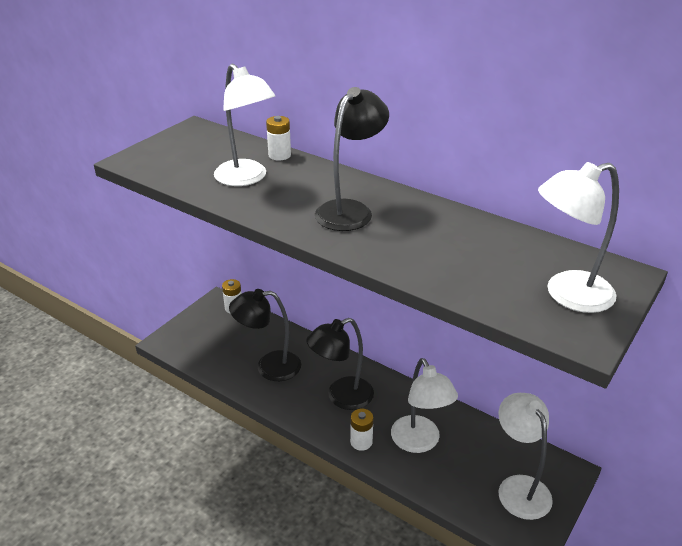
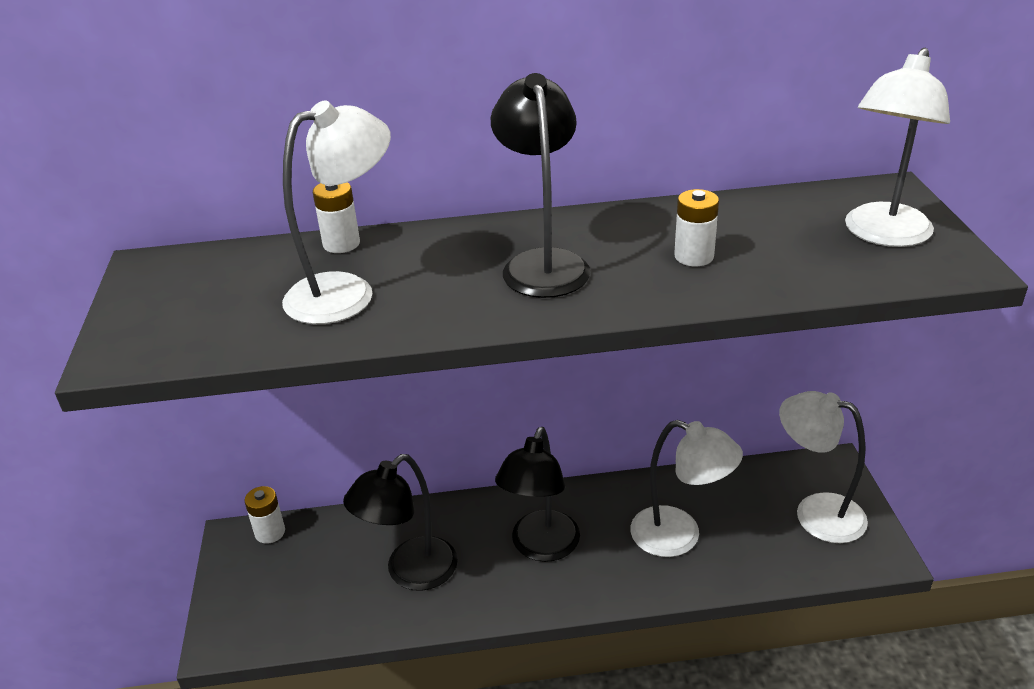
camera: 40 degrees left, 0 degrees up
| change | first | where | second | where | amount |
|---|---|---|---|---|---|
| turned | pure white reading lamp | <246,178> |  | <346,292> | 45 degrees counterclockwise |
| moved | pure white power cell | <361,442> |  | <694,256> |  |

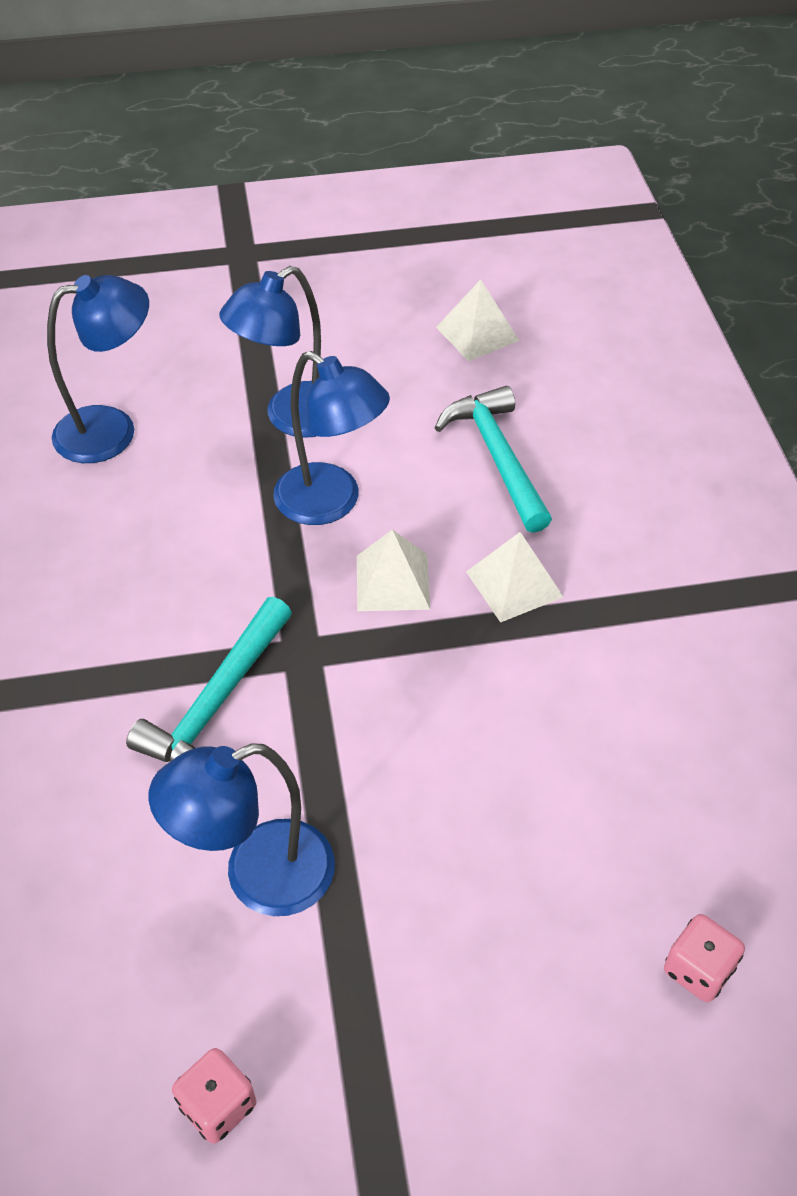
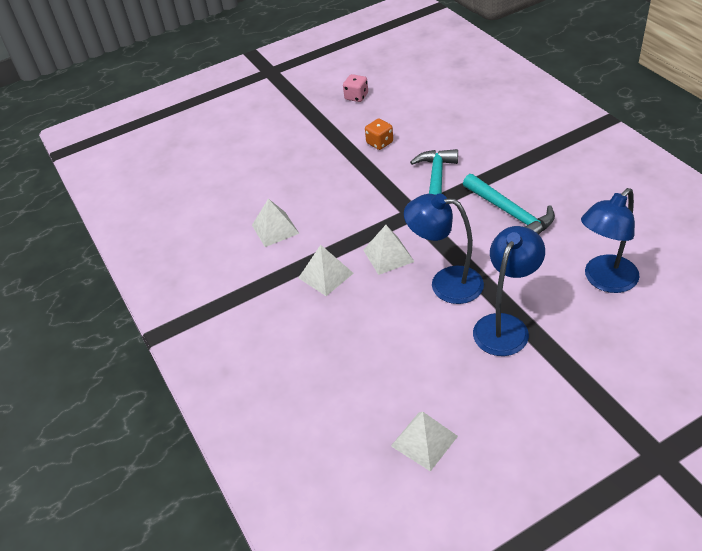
camera: 165 degrees right, 5 degrees down
| change | first | where | second | where | amount |
|---|---|---|---|---|---|
| added |  |  | pure white pyramid shape | <275,229> |  |
| replaced | royal blue reading lamp | <258,877> | orange game die | <379,143> |  |
| moved | aqua carpenter's hammer | <497,458> |  | <510,213> |  |
| removed | rosy game die | <698,970> |  |  |  |

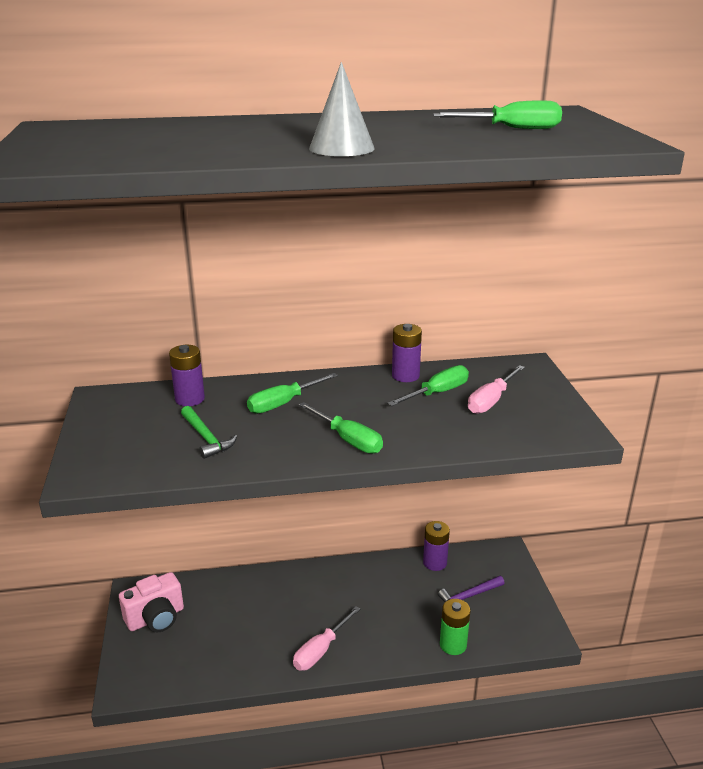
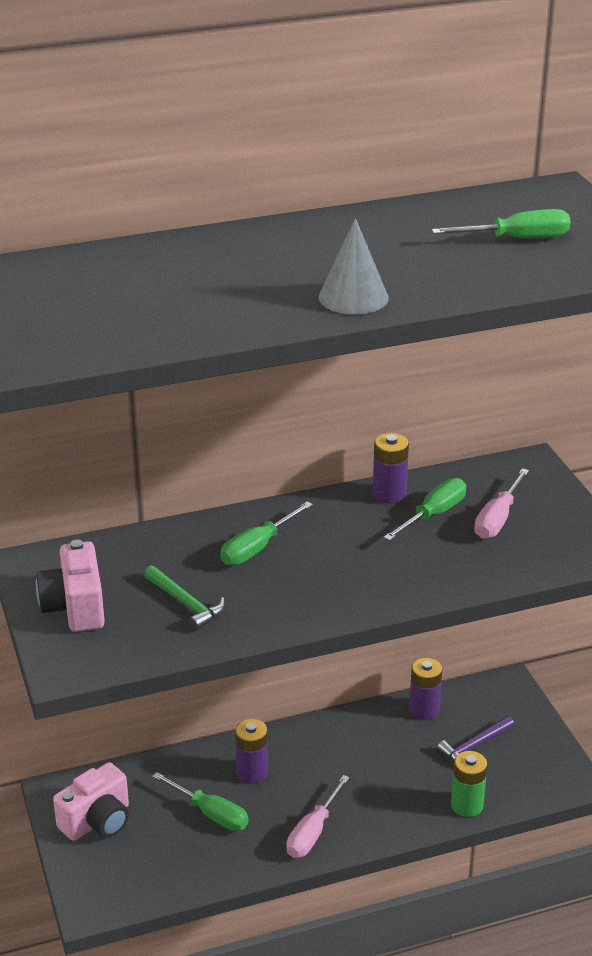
camera: 10 degrees left, 5 degrees up
| change | first | where | second | where | amount |
|---|---|---|---|---|---|
| added |  |  | rosy camera | <75,607> |  |
| moved | green hand screwdriver | <348,440> |  | <211,813> |  |
| moved | royal purple power cell | <190,399> |  | <252,772> |  |

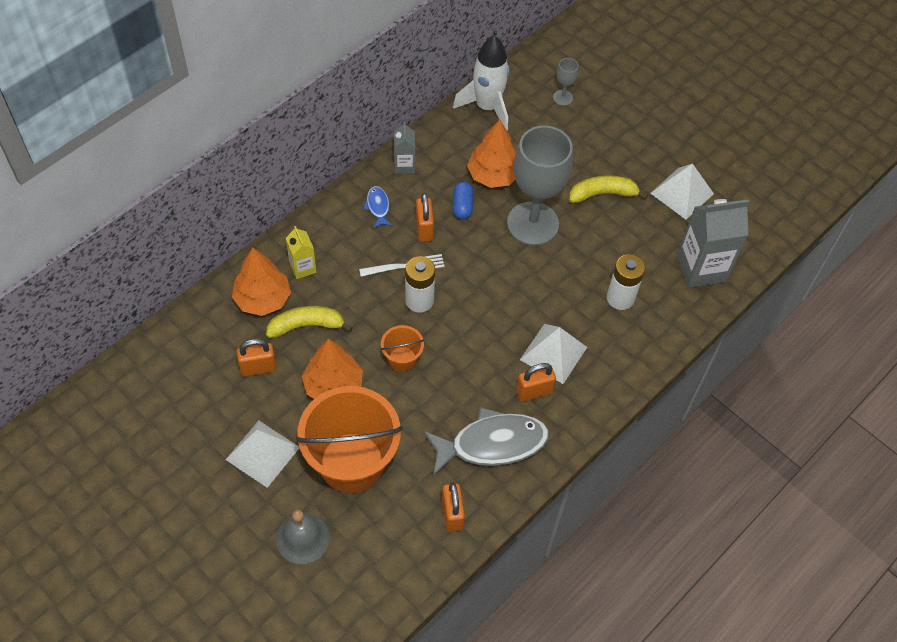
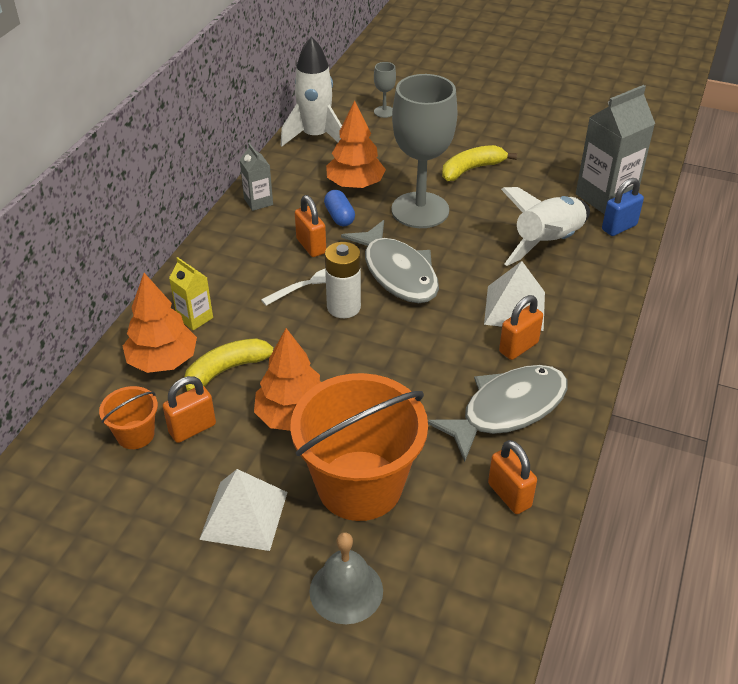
camera: 20 degrees left, 15 degrees down
| change | first | where | second | where | amount |
|---|---|---|---|---|---|
| moved | orange bucket | <402,359> |  | <135,435> |  |
| added |  |  | gray toy fish | <397,272> |  |
| replaced | pure white power cell | <620,298> | pure white rocket | <547,242> |  |
| added |  |  | royal blue lock | <619,227> |  |
| removed | royal blue toy fish | <378,207> |  |  |  |
| removed | pure white pyramid shape | <682,193> |  |  |  |

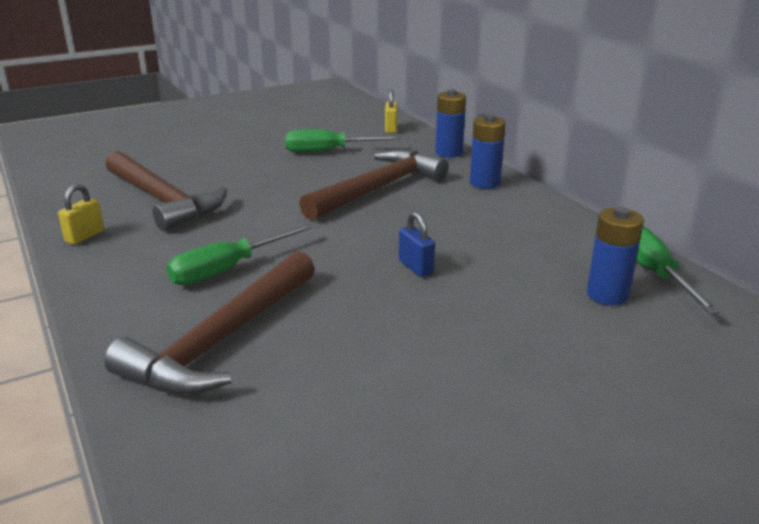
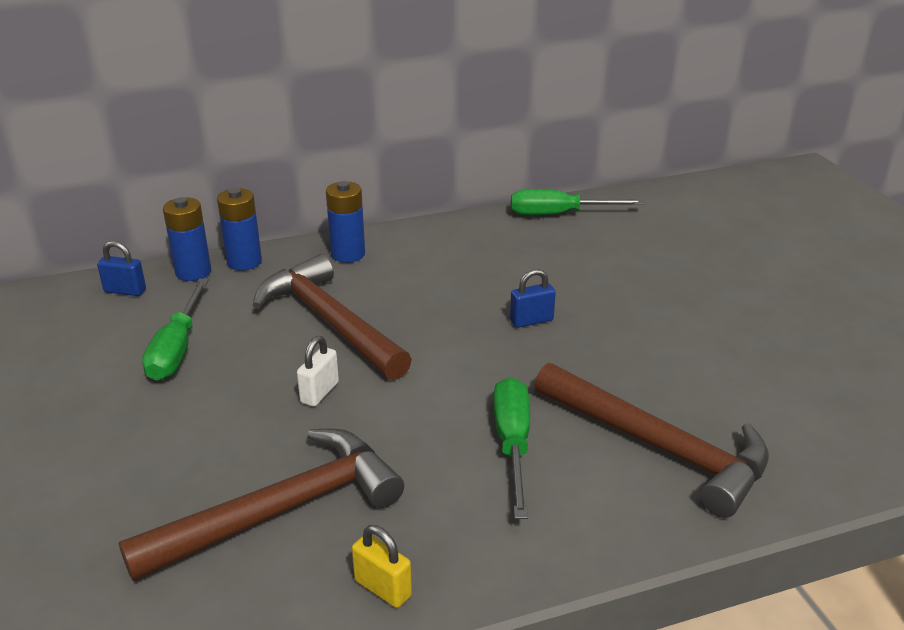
camera: 80 degrees left, 5 degrees up
| change | first | where | second | where | amount |
|---|---|---|---|---|---|
| recoloured | bright yellow lock | <391,129> | royal blue lock | <125,291> |  |
| moved | royal blue power cell | <607,295> |  | <193,272> |  |
| added |  |  | pure white lock | <319,392> |  |
| turned | green hand screwdriver | <227,269> |  | <512,444> | 150 degrees counterclockwise |

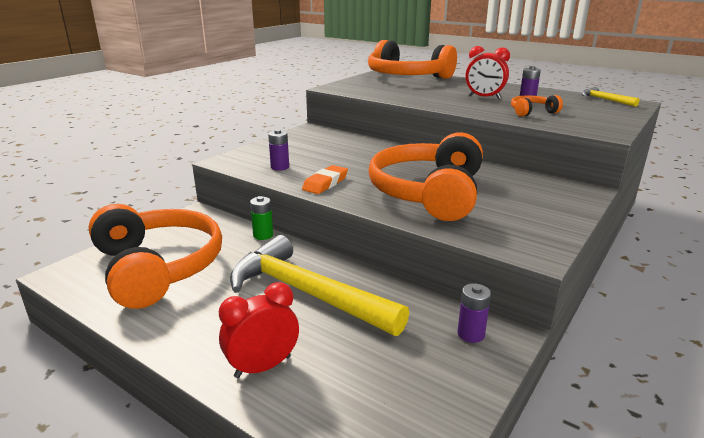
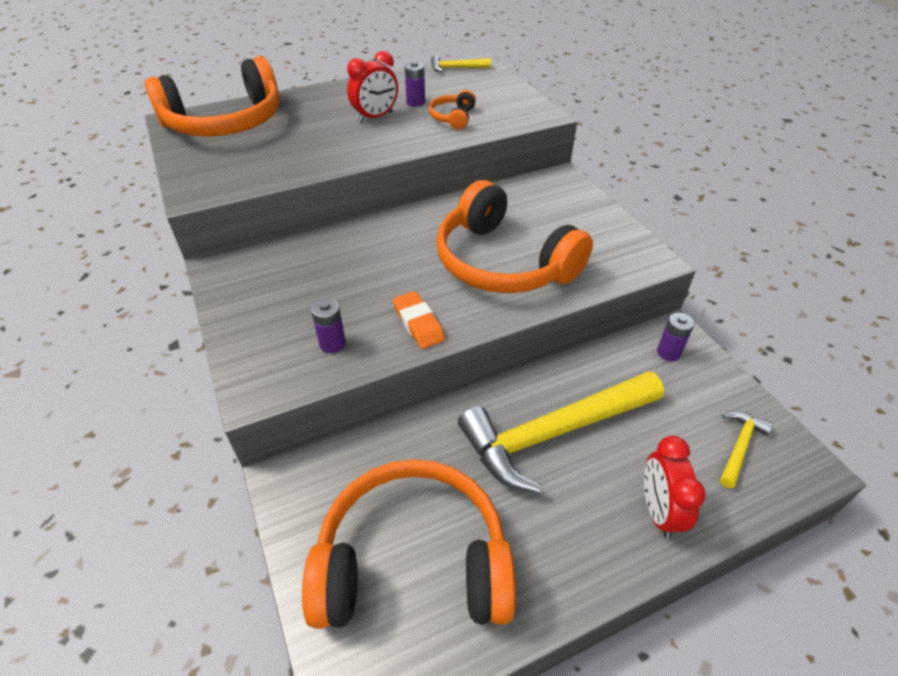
camera: 60 degrees left, 20 degrees up
| change | first | where | second | where | amount |
|---|---|---|---|---|---|
| added |  |  | bright yellow carpenter's hammer | <739,447> |  |
| removed | green power cell | <263,235> |  |  |  |

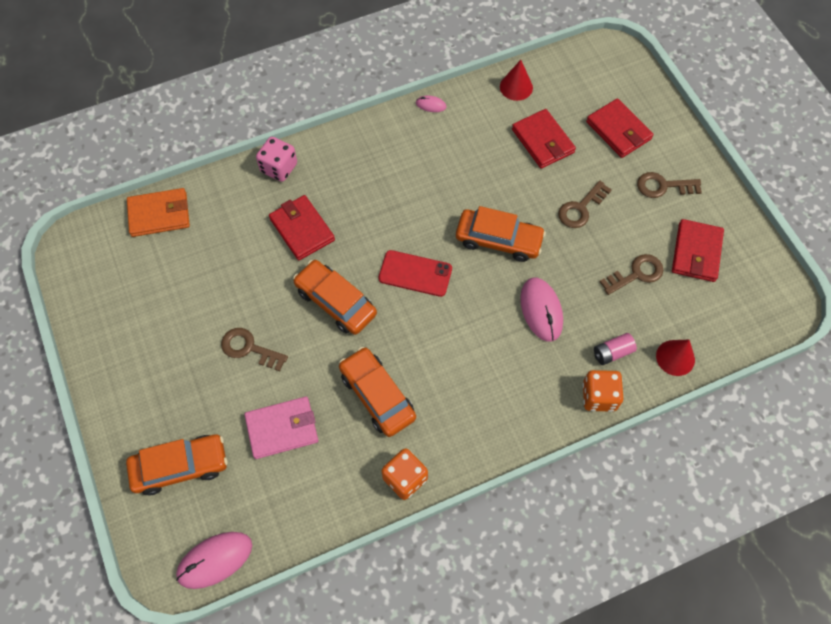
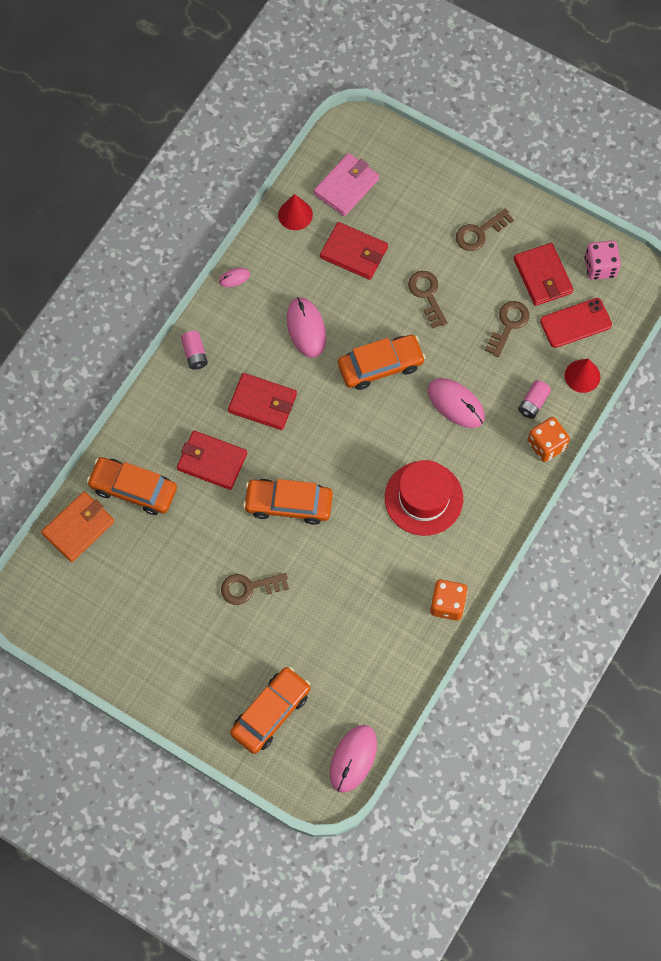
camera: 35 degrees left, 5 degrees up
| change | first | where | second | where | amount |
|---|---|---|---|---|---|
| moved | orange car | <377,395> |  | <133,489> |  |
| added |  |  | rosy power cell | <195,354> |  |
| moved | scarlet card wallet | <618,130> |  | <262,403> |  |
| added |  |  | rosy mouse | <306,328> |  |
| moved | rosy card wallet | <282,429> |  | <346,186> |  |
| added |  |  | scarlet top hat | <423,498> |  |
| turned | brown door key | <581,208> |  | <427,295> | 150 degrees clockwise |
| moved | scarlet smartphone | <415,273> |  | <575,323> |  |
| moved | rosy game die | <279,168> |  | <600,267> |  |

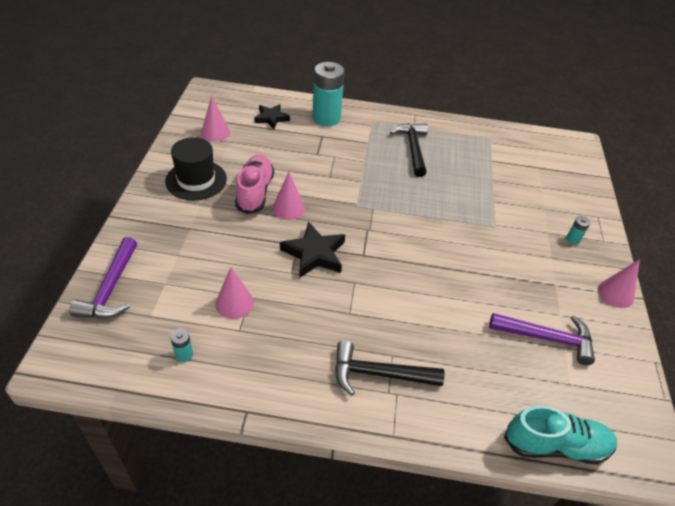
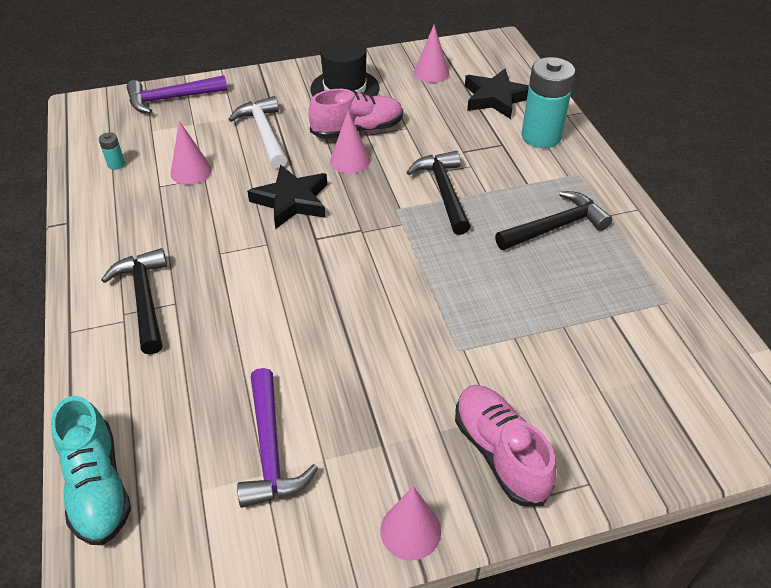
camera: 70 degrees right, 0 degrees up
| change | first | where | second | where | amount |
|---|---|---|---|---|---|
| added |  |  | pure white carpenter's hammer | <264,133> |  |
| added |  |  | black carpenter's hammer | <443,191> |  |
| replaced | aqua power cell | <573,239> | rosy lace-up shoe | <500,453> |  |
| resized | black star shape | <271,118> |  | <495,98> | x1.50 |

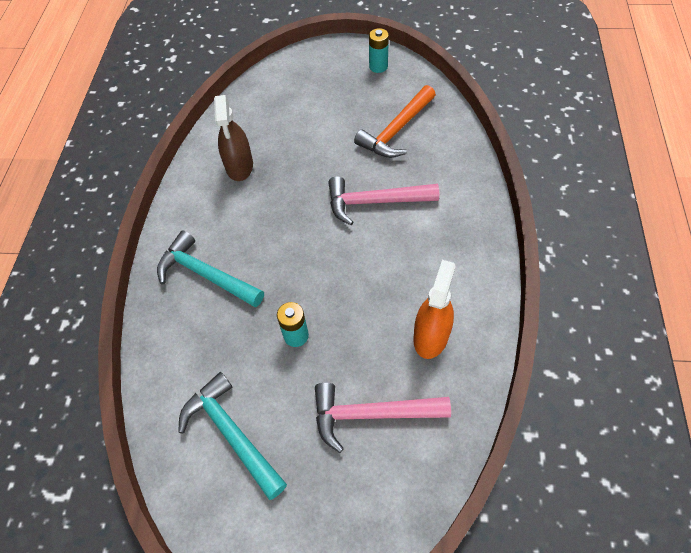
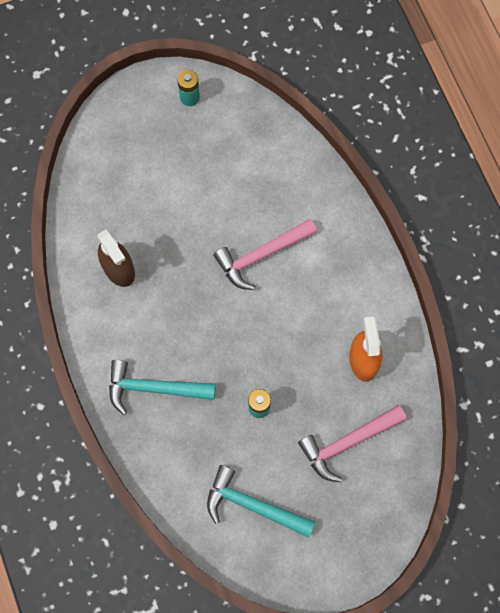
camera: 30 degrees left, 15 degrees up
| change | first | where | second | where | amount |
|---|---|---|---|---|---|
| removed | orange carpenter's hammer | <396,130> |  |  |  |

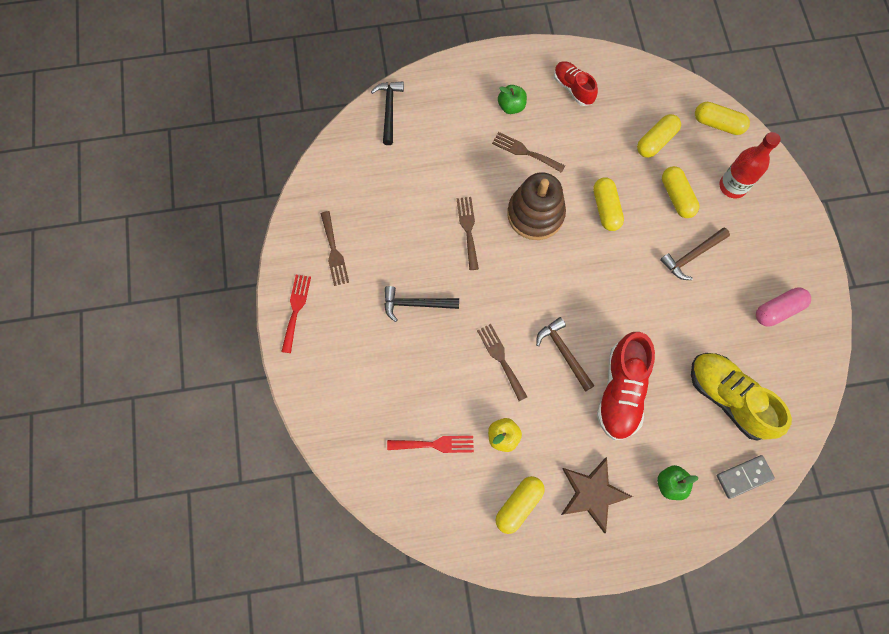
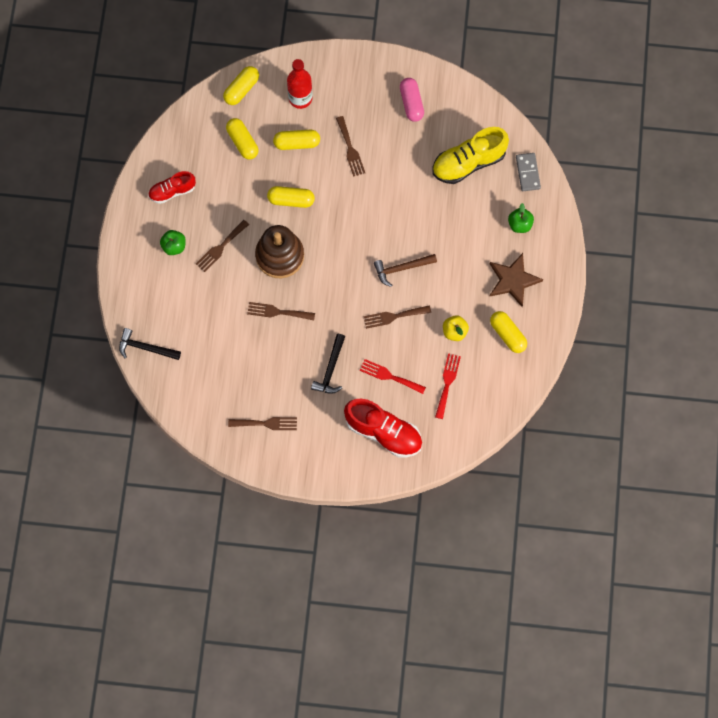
camera: 75 degrees left, 0 degrees up
| change | first | where | second | where | amount |
|---|---|---|---|---|---|
| replaced | brown carpenter's hammer | <692,256> | brown table fork | <350,149> |  |
| moved | scarlet lace-up shoe | <621,391> |  | <383,432> |  |
| moved | scarlet table fork | <296,309> |  | <389,376> |  |

